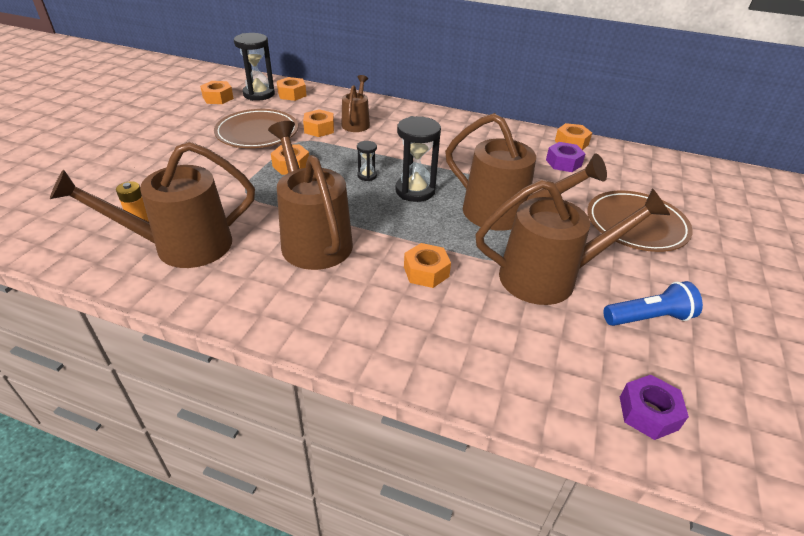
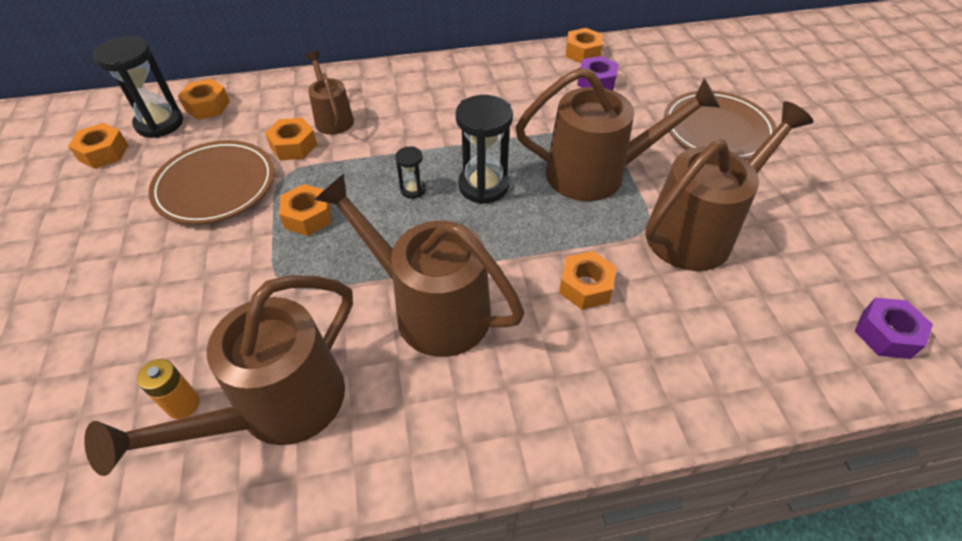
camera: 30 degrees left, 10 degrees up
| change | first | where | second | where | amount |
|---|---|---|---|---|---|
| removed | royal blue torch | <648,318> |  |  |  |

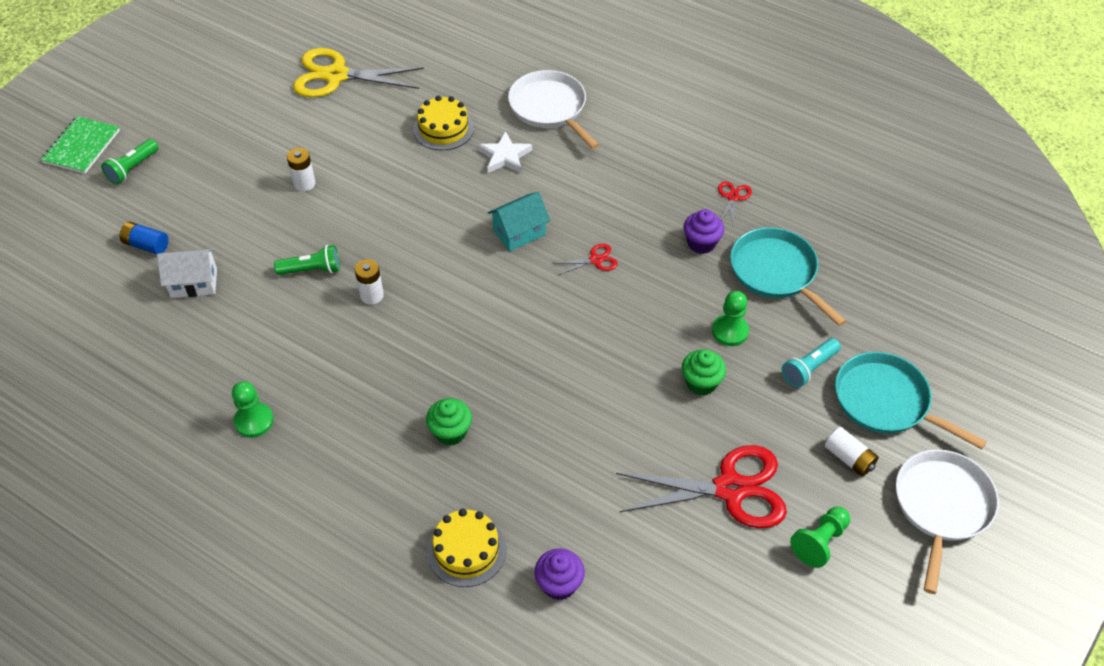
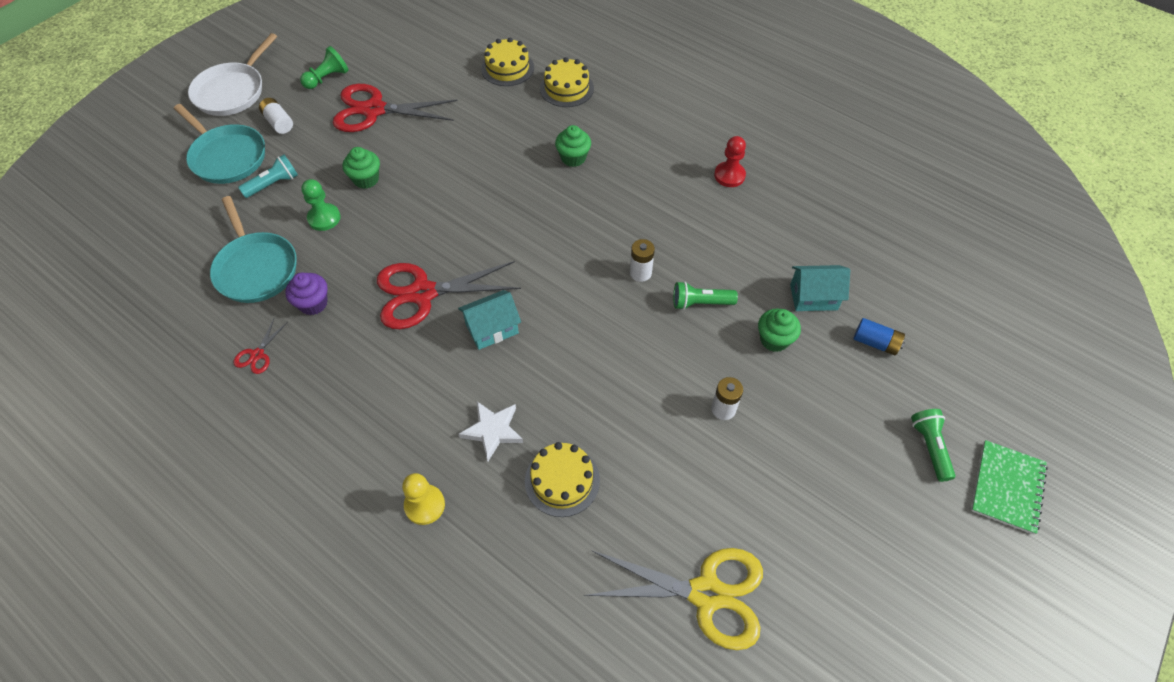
camera: 175 degrees left, 5 degrees up
| change | first | where | second | where | amount |
|---|---|---|---|---|---|
| resized | scarlet pair of scissors | <595,260> |  | <422,293> | x2.30 |
| replaced | pure white pan | <549,108> | bright yellow game pawn | <424,505> |  |
| replaced | royal purple cupcake | <559,584> | bright yellow layer cake | <507,68> |  |
| recoloured | green game pawn | <254,421> | scarlet game pawn | <729,175> |  |
| added |  |  | green cupcake | <774,340> |  |
| recoloured | pure white house | <194,283> | aqua house | <813,297> |  |
| turned | green torch | <133,168> |  | <930,447> | 45 degrees counterclockwise |

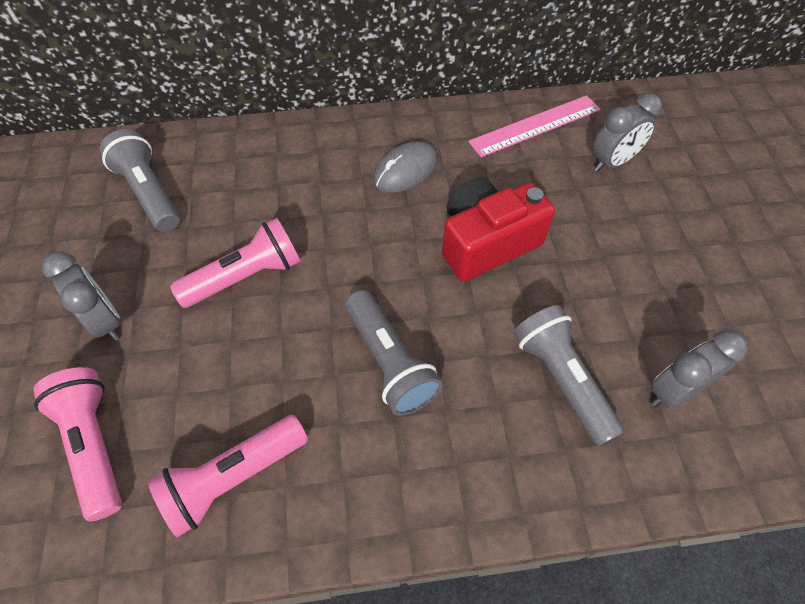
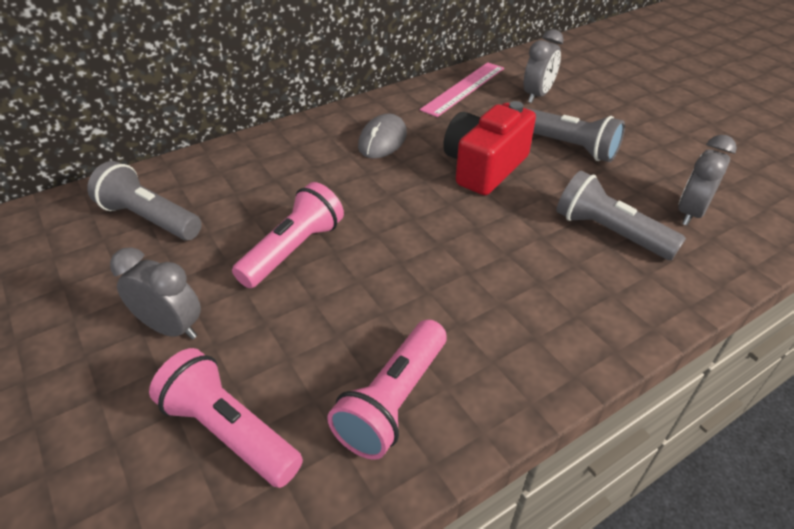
camera: 25 degrees left, 15 degrees down
| change | first | where | second | where | amount |
|---|---|---|---|---|---|
| moved | gray torch | <389,362> |  | <569,147> |  |

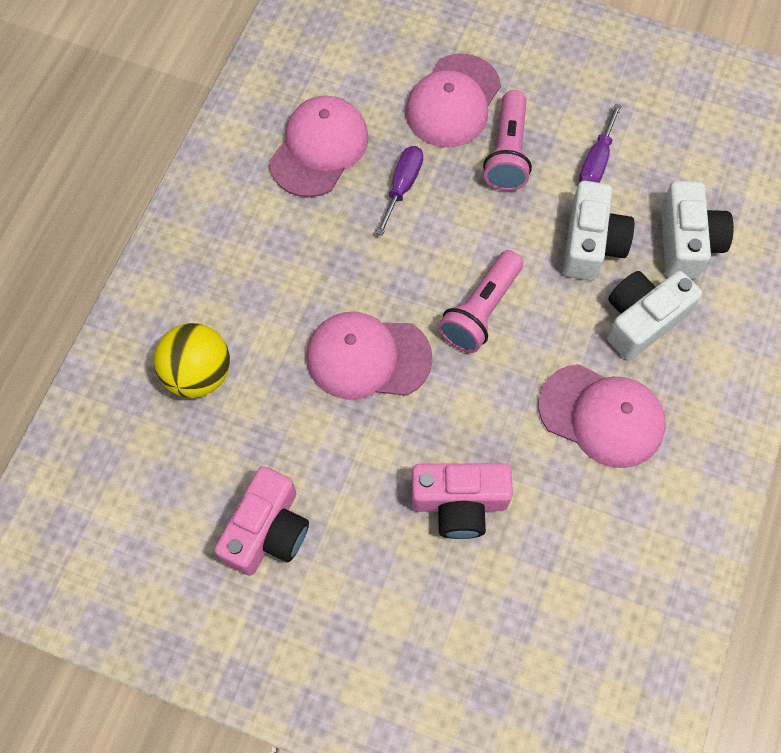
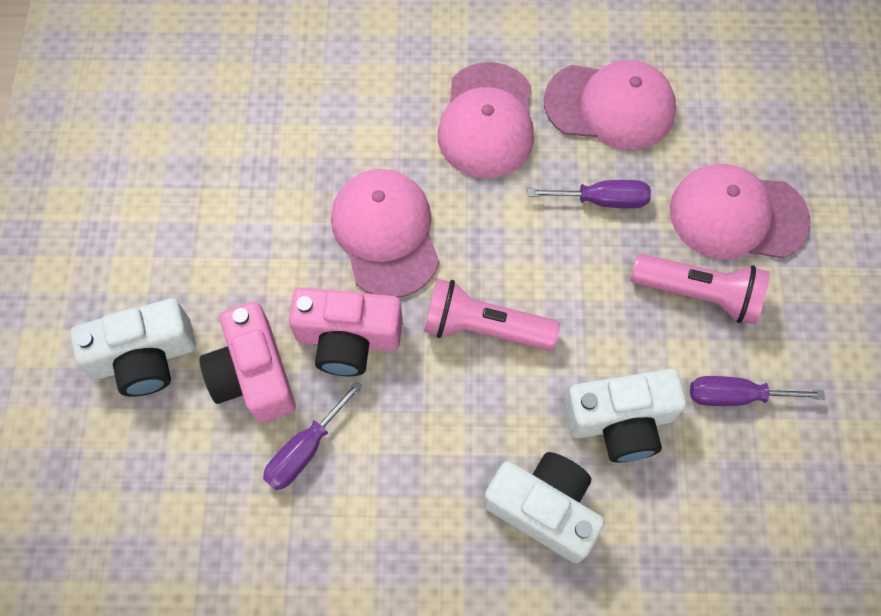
camera: 70 degrees right, 0 degrees up
| change | first | where | second | where | amount |
|---|---|---|---|---|---|
| moved | pure white camera | <686,242> |  | <145,357> |  |
| added |  |  | royal purple hand screwdriver | <305,450> |  |
| moved | rosy camera | <267,531> |  | <348,339> |  |
| moved | rosy baseball cap | <601,416> |  | <487,121> |  |
| turned | rosy torch | <507,152> |  | <698,294> | 150 degrees counterclockwise |
| removed | bright yellow ball | <198,374> |  |  |  |

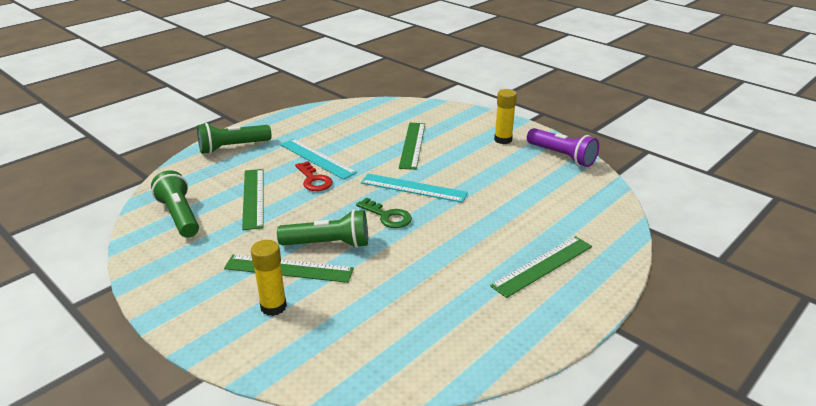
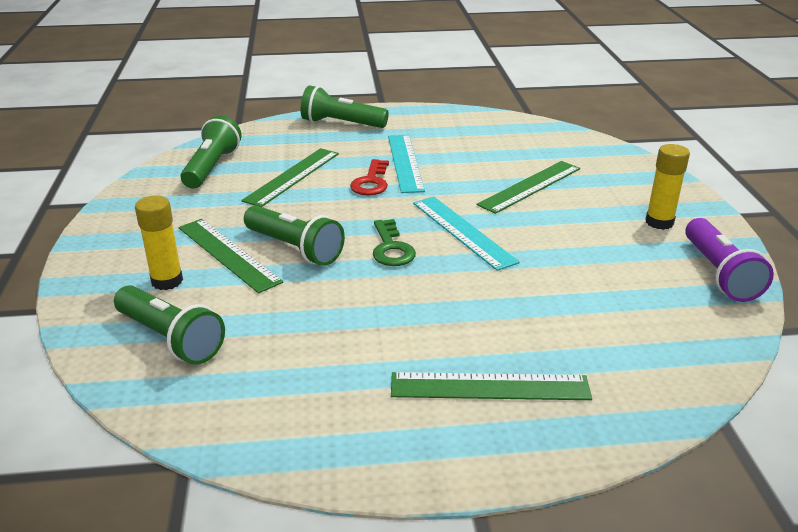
camera: 40 degrees right, 0 degrees up
| change | first | where | second | where | amount |
|---|---|---|---|---|---|
| added |  |  | green torch | <171,339> |  |

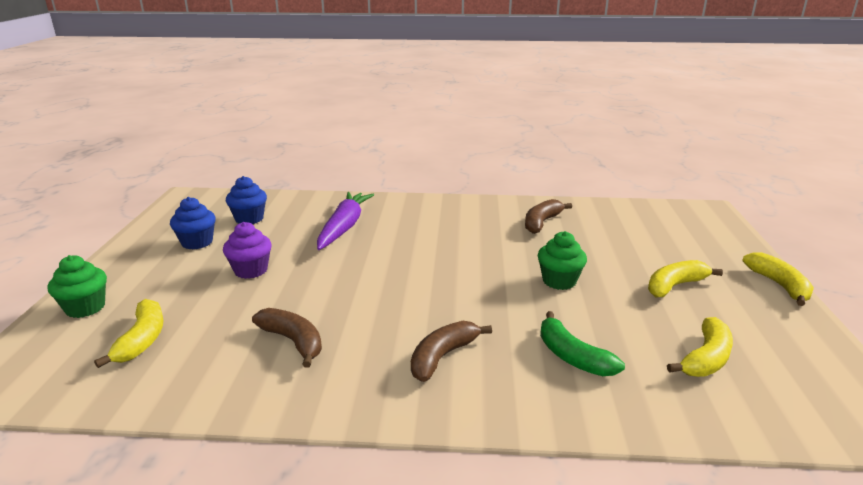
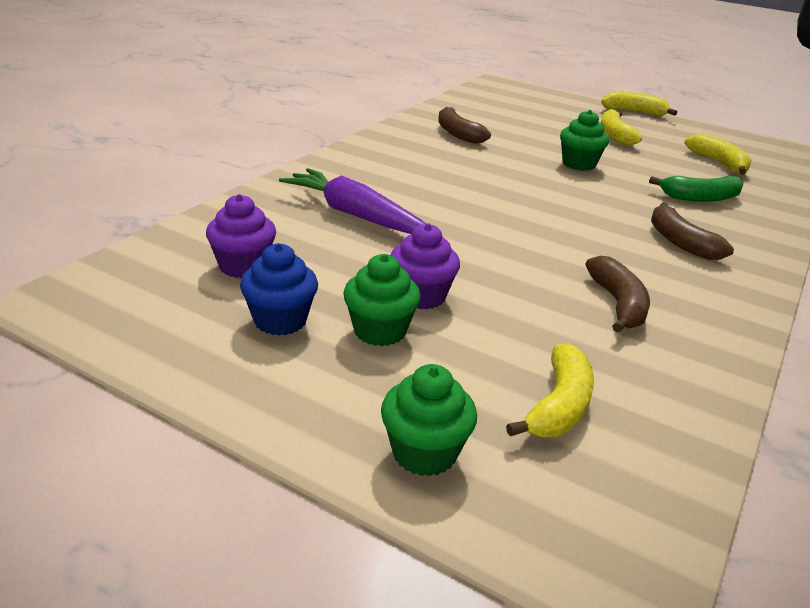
camera: 65 degrees left, 5 degrees up
| change | first | where | second | where | amount |
|---|---|---|---|---|---|
| recoloured | royal blue cupcake | <249,219> | royal purple cupcake | <243,266> |  |
| added |  |  | green cupcake | <379,331> |  |
| turned | bright yellow banana fruit | <142,339> |  | <559,406> | 90 degrees clockwise |
| turned | brown banana fruit | <293,341> |  | <618,304> | 105 degrees clockwise |

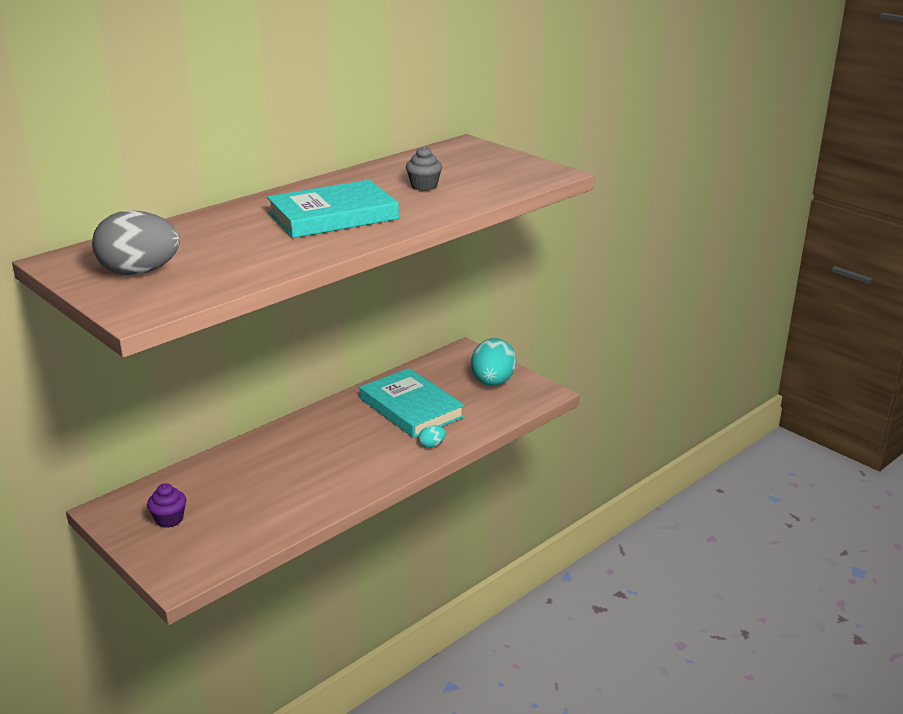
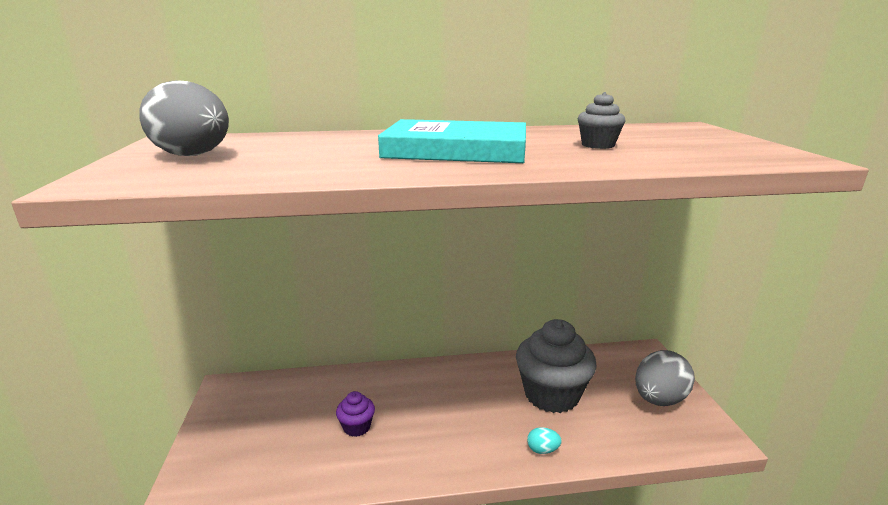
camera: 35 degrees right, 5 degrees down
| change | first | where | second | where | amount |
|---|---|---|---|---|---|
| moved | royal purple cupcake | <169,519> |  | <357,427> |  |
| replaced | aqua hardback | <411,408> | gray cupcake | <551,395> |  |
| recoloured | aqua egg shape | <492,382> | gray egg shape | <659,399> |  |

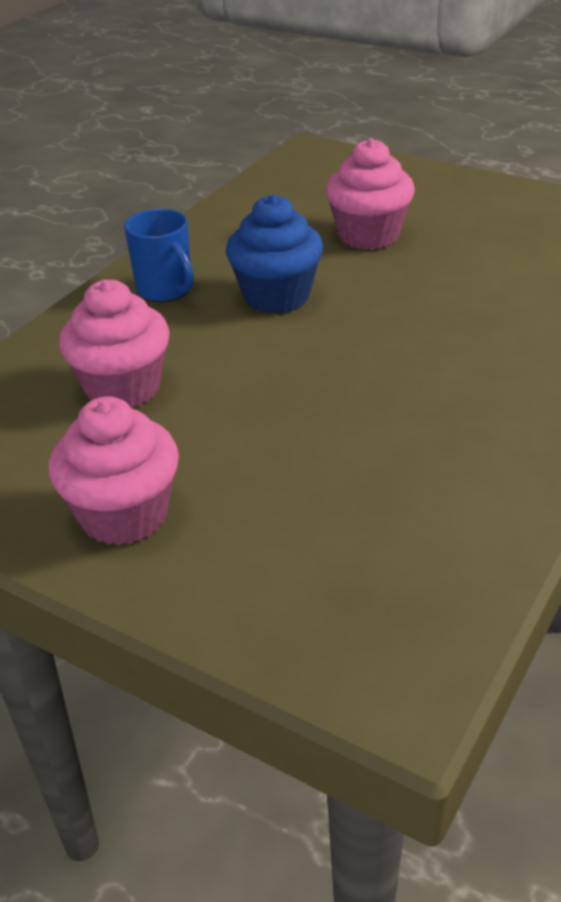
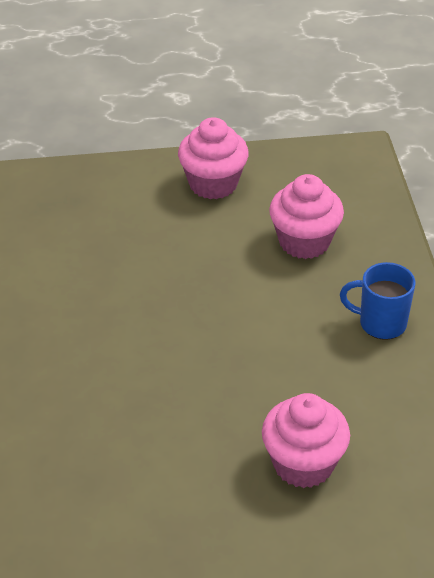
camera: 140 degrees right, 5 degrees up
| change | first | where | second | where | amount |
|---|---|---|---|---|---|
| removed | royal blue cupcake | <276,296> |  |  |  |

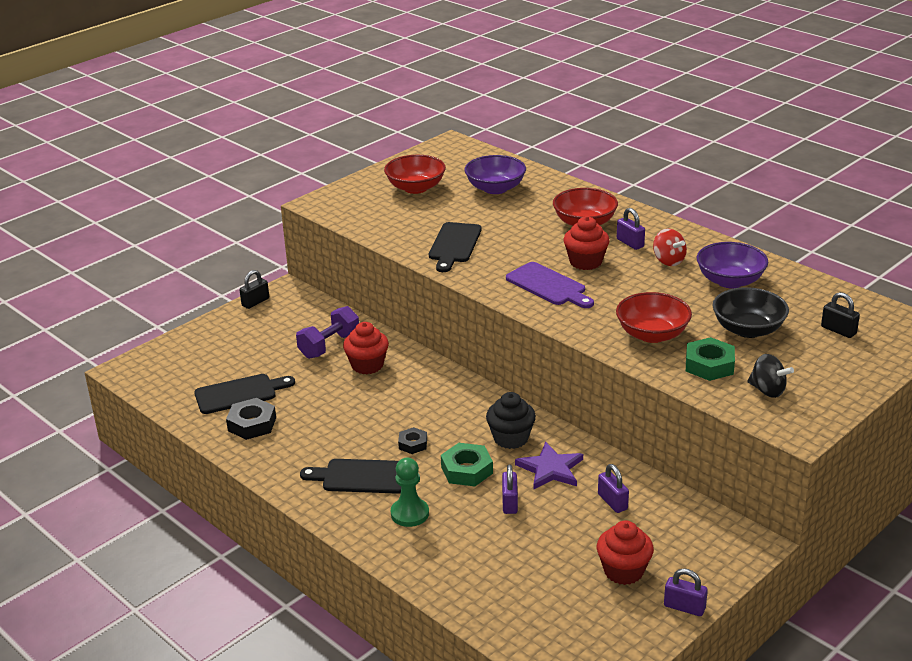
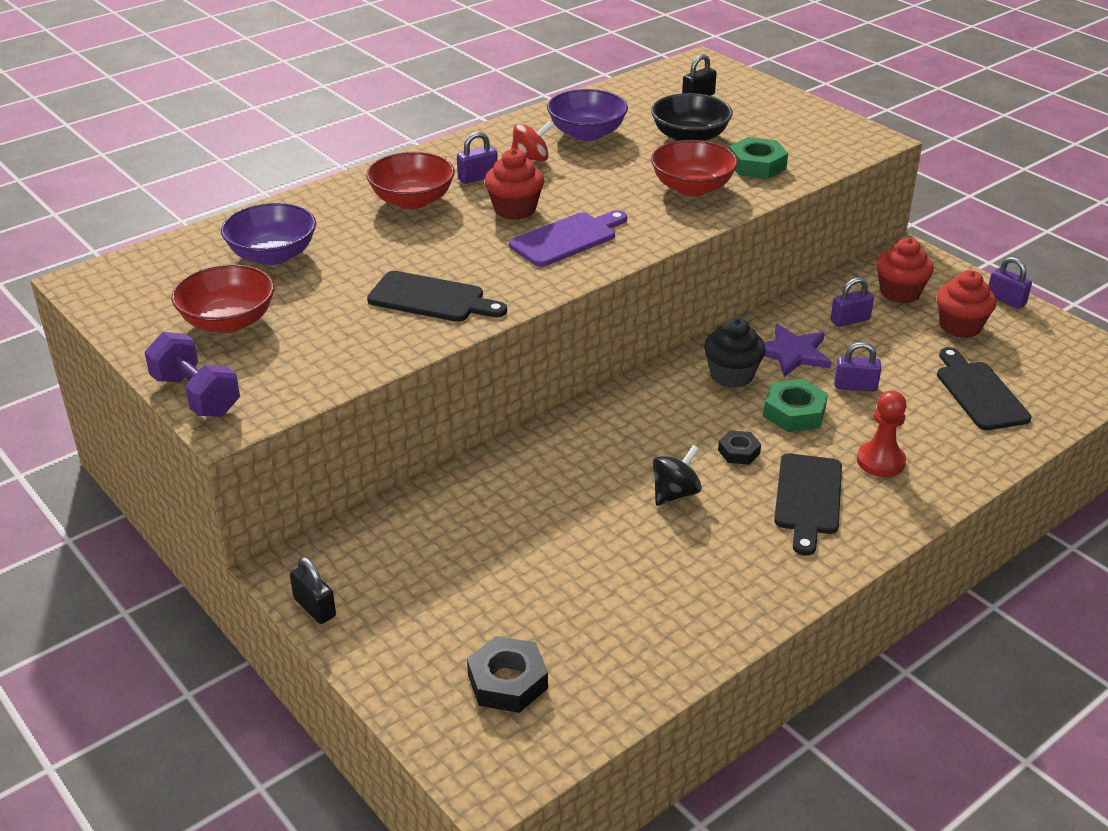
camera: 85 degrees left, 5 degrees up
| change | first | where | second | where | amount |
|---|---|---|---|---|---|
| moved | royal purple dumbbell | <329,346> |  | <196,395> |  |
| moved | black hexagon nut | <252,424> |  | <507,681> |  |
| moved | black whirligig | <767,390> |  | <675,493> |  |
| recoloured | green game pawn | <410,514> | scarlet game pawn | <880,461> |  |
| moved | scarlet cupcake | <367,365> |  | <900,293> |  |
| moved | black cutting board | <239,393> |  | <979,393> |  |
| turned | royal purple lock | <684,607> |  | <1006,300> | 75 degrees counterclockwise |

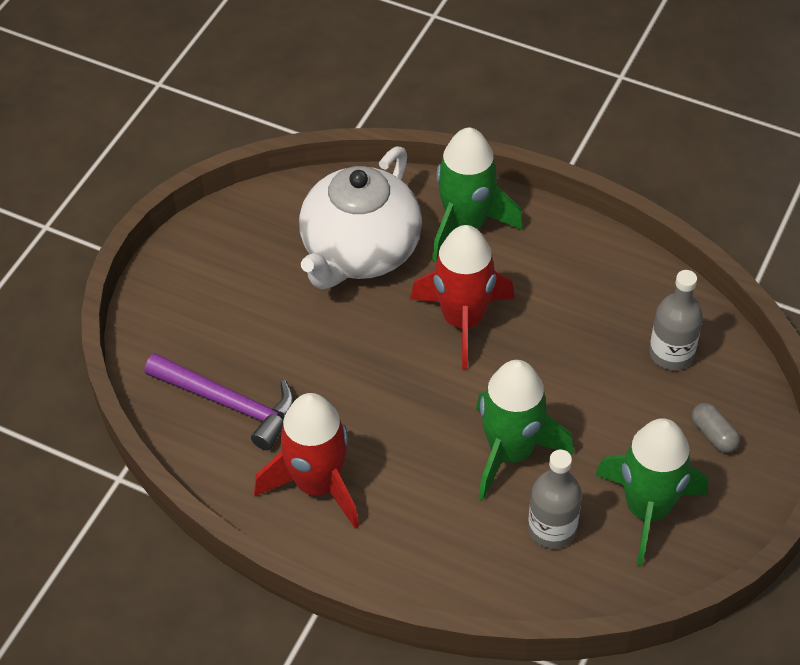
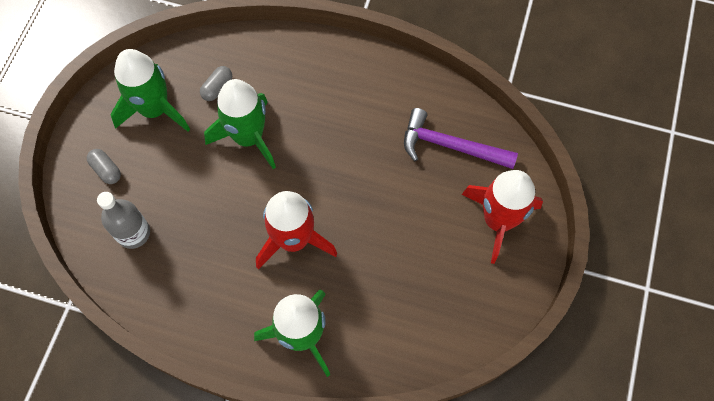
camera: 170 degrees right, 15 degrees up
| change | first | where | second | where | amount |
|---|---|---|---|---|---|
| replaced | gray drink bottle | <552,529> | gray pill shape | <217,88> |  |
| moved | scarlet rocket | <317,484> |  | <498,220> |  |
| removed | pure white teapot | <359,252> |  |  |  |

